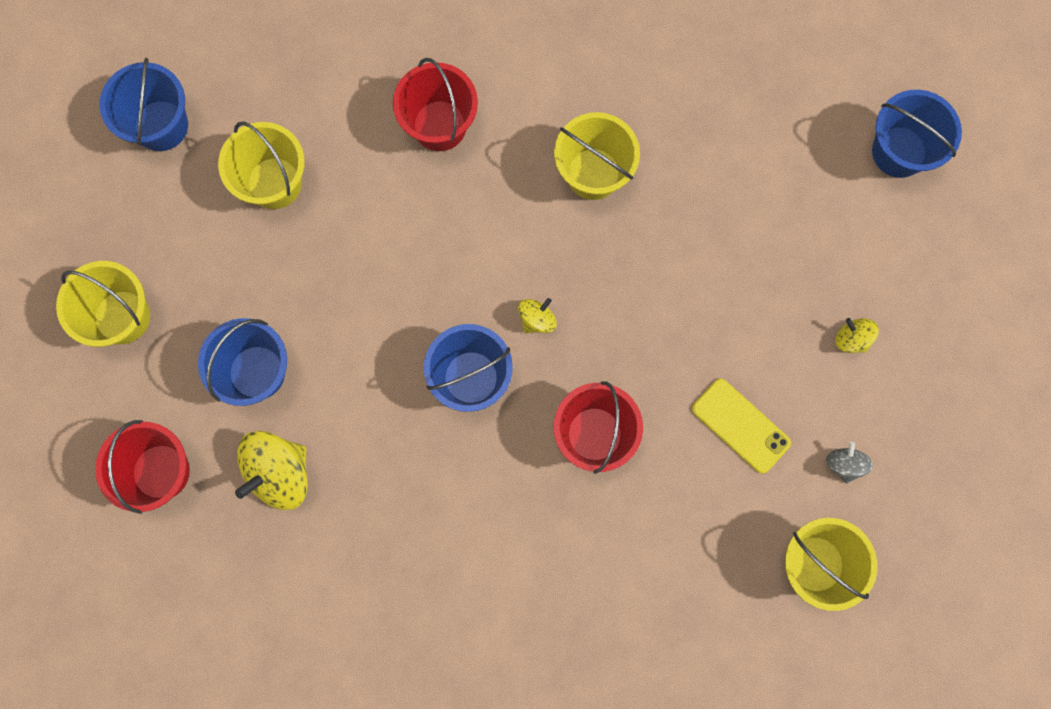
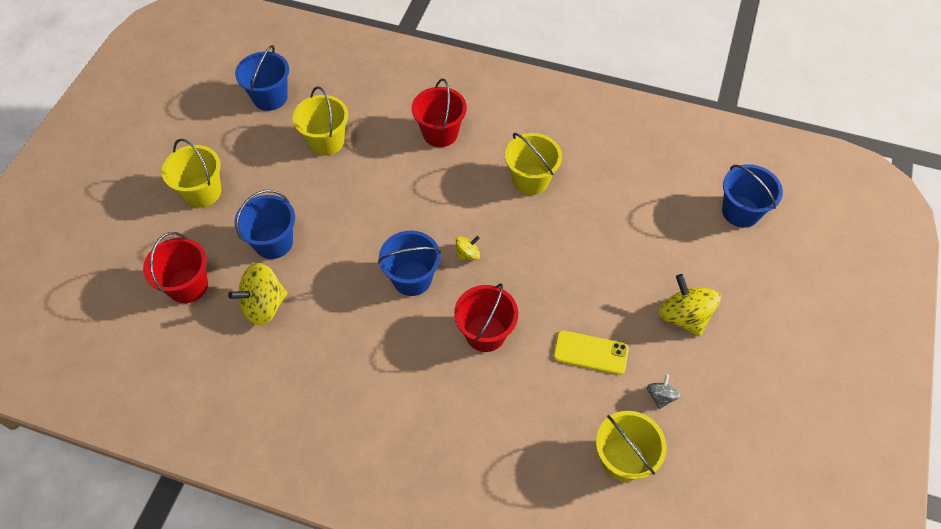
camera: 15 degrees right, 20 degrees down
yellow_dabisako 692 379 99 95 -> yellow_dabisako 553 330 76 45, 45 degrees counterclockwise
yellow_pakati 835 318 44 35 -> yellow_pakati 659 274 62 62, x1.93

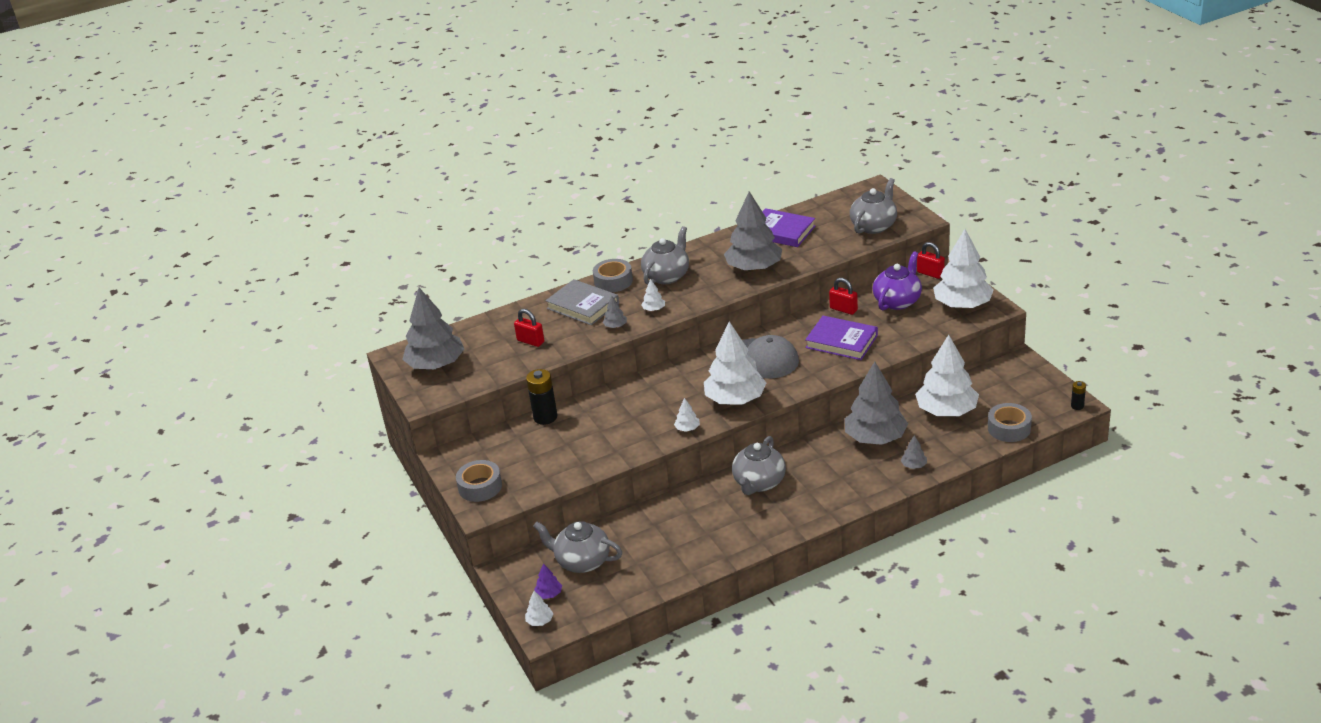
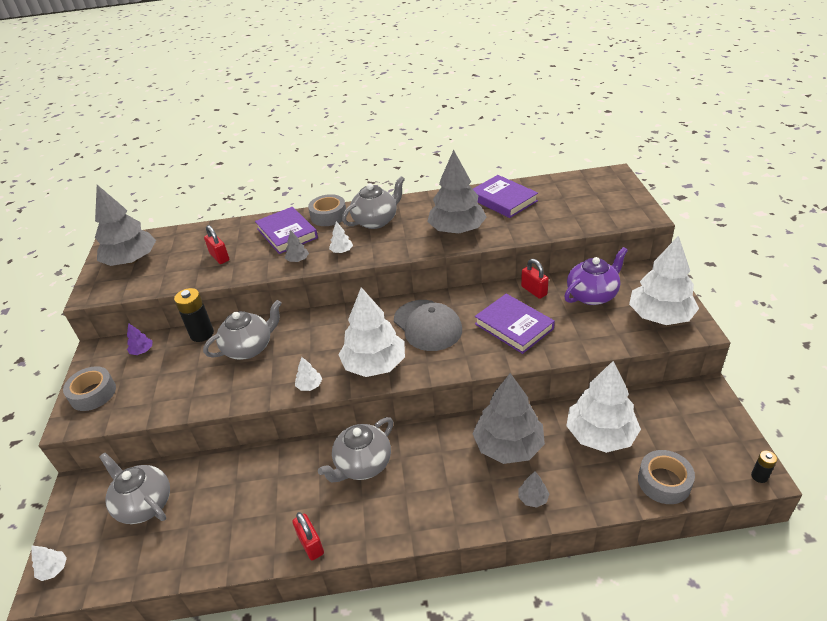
camera: 20 degrees right, 5 degrees up
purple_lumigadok 534 563 28 36 -> purple_lumigadok 127 323 26 32, shifted
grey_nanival 850 178 47 56 -> grey_nanival 203 300 78 60, shifted
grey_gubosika 546 279 73 46 -> purple_gubosika 255 207 63 47
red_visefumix 917 242 28 37 -> red_visefumix 292 512 32 49, shifted

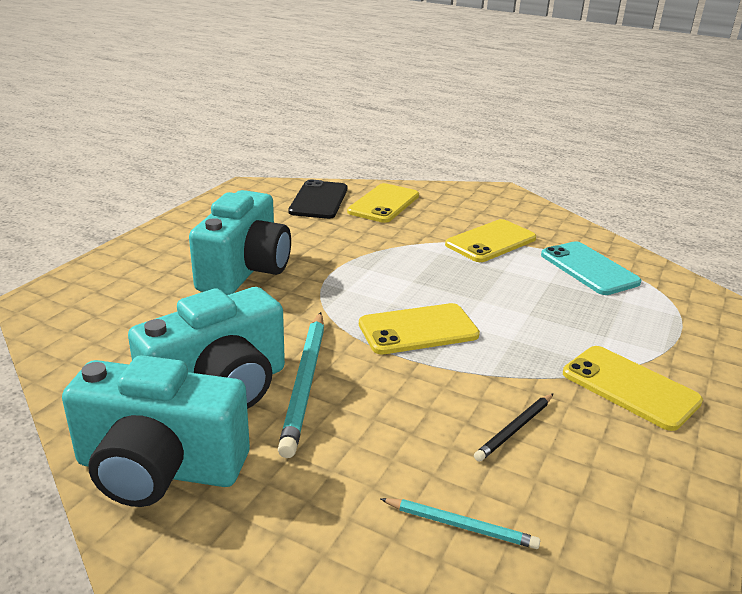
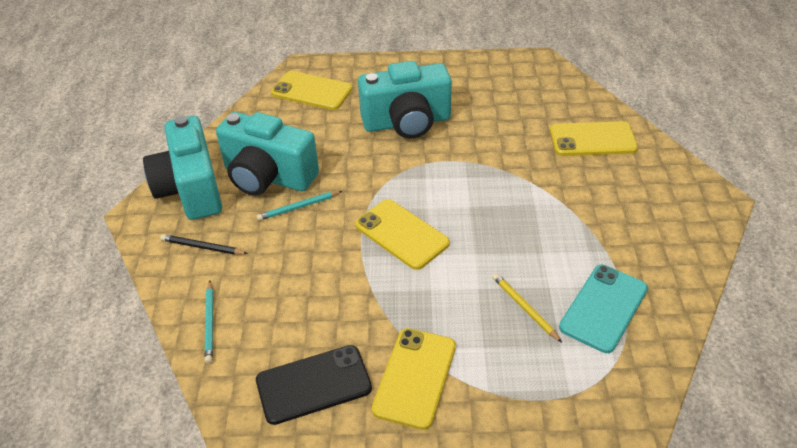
camera: 65 degrees right, 15 degrees up
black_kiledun 474 393 80 69 -> black_kiledun 160 234 88 21, shifted
black_dabisako 289 179 58 40 -> black_dabisako 256 345 116 80, shifted
turquoise_kiledun 278 312 46 146 -> turquoise_kiledun 257 191 85 30, x0.56
yellow_dabisako 445 219 91 43 -> yellow_dabisako 271 71 81 39, shifted
none -> yellow_kiledun 492 273 70 69

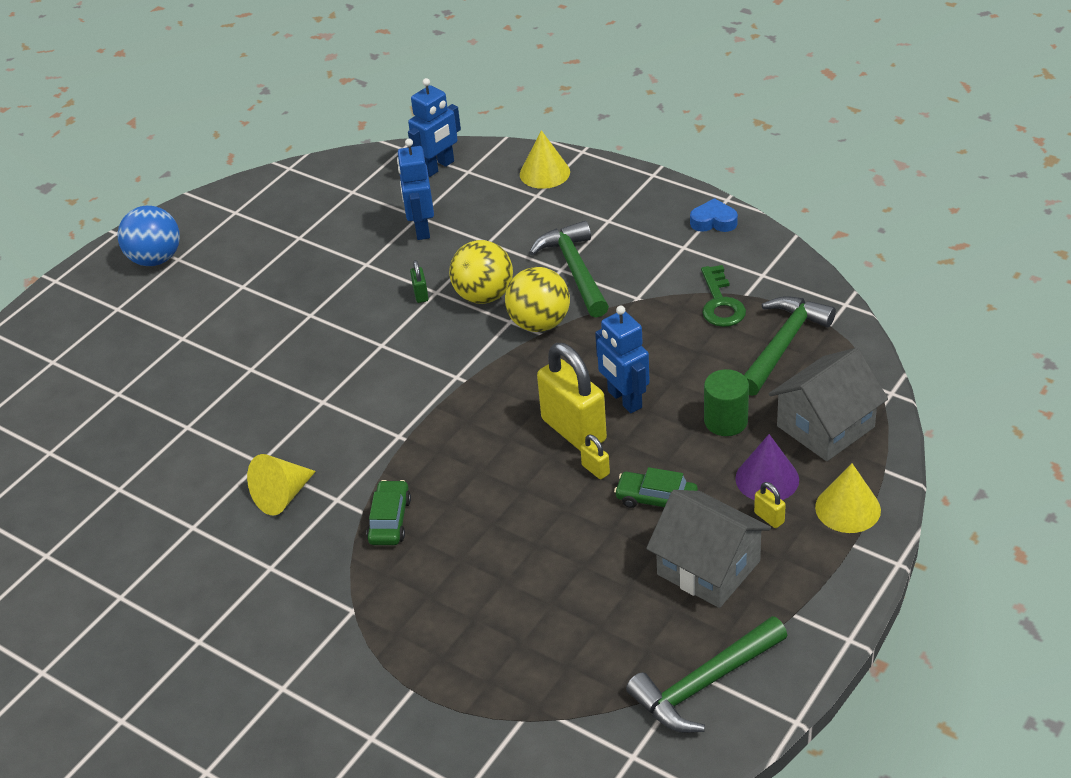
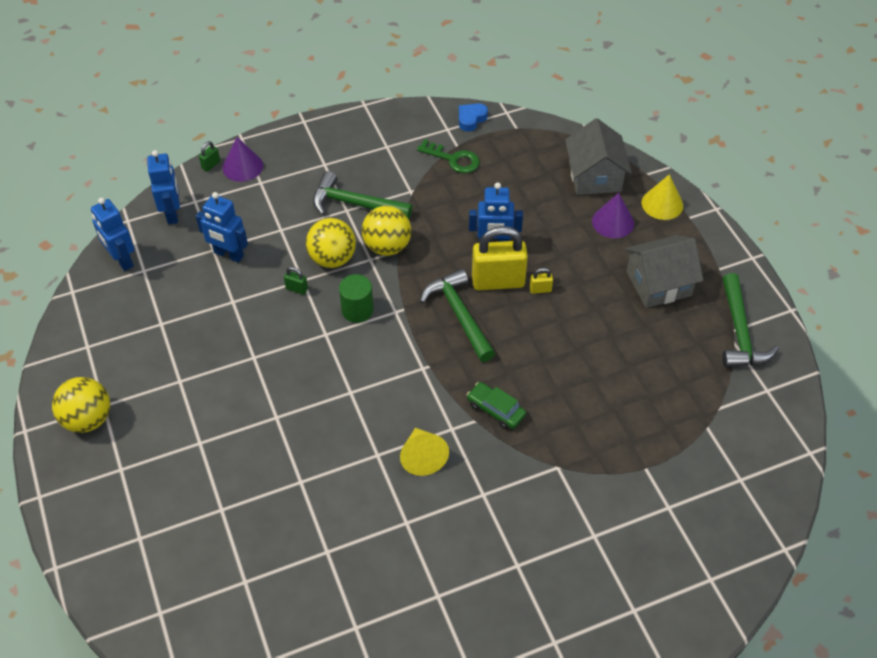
camera: 60 degrees left, 10 degrees up
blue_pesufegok 118 205 62 61 -> yellow_pesufegok 52 377 58 56
none -> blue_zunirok 91 198 44 73
none -> green_visefumix 199 141 21 31
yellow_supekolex 520 130 50 59 -> purple_supekolex 222 137 41 45
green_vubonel 704 369 45 67 -> green_vubonel 339 274 35 49, shifted
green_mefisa 744 296 92 100 -> green_mefisa 420 269 75 93, shifted
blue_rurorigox 690 198 48 34 -> blue_rurorigox 459 103 29 29, shifted
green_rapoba 614 467 84 41 -> none
yellow_visefumix 754 482 32 46 -> none

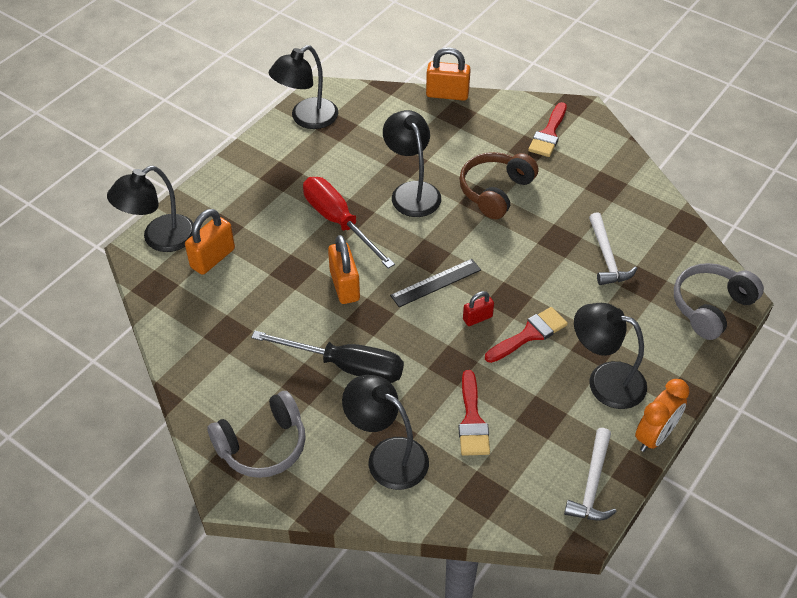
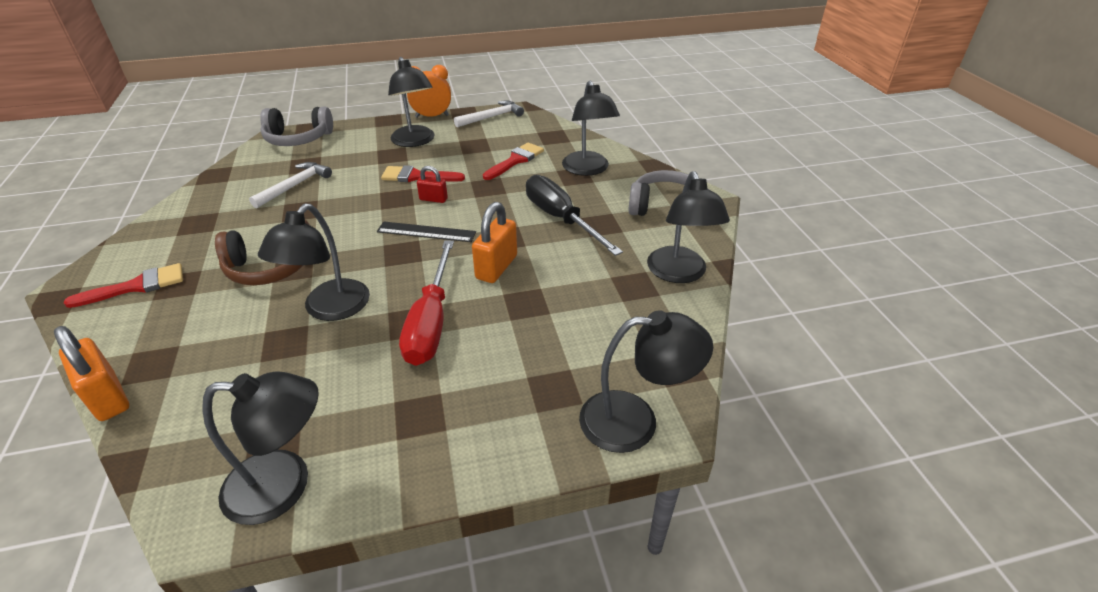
camera: 140 degrees left, 10 degrees down
none -> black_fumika 647 171 83 112
orange_visefumix 185 209 50 66 -> none

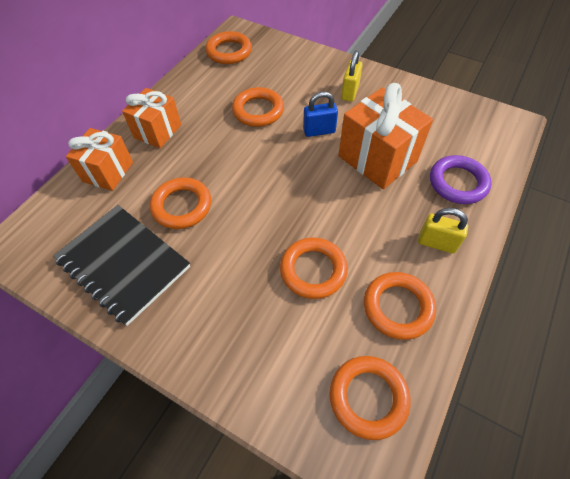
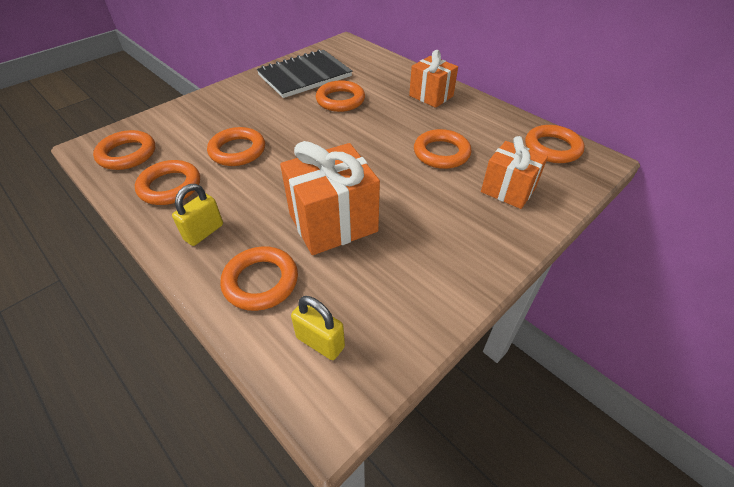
camera: 105 degrees right, 10 degrees down
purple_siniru 430 155 62 49 -> orange_siniru 220 246 78 65
yellow_visefumix 341 51 22 51 -> yellow_visefumix 291 296 54 64, shifted
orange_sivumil 66 128 67 63 -> orange_sivumil 481 136 67 73, shifted
blue_visefumix 303 92 35 45 -> none

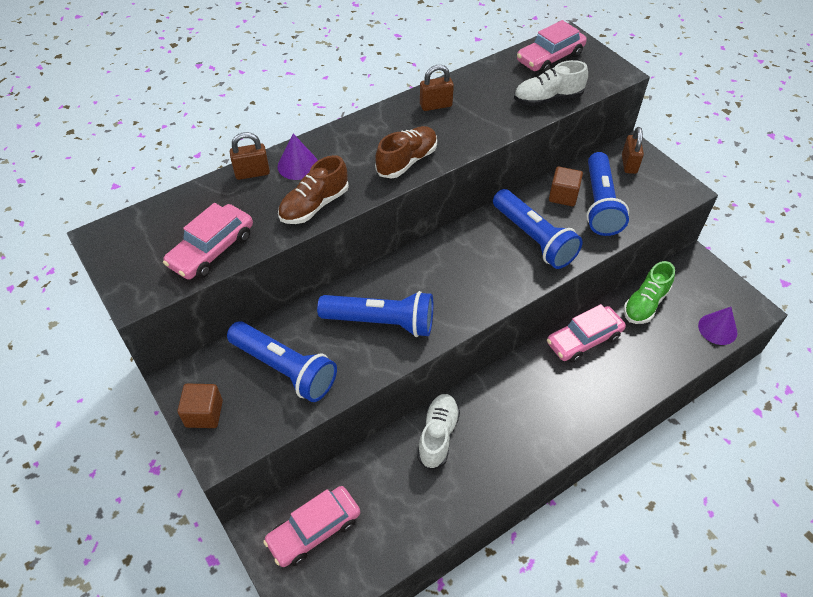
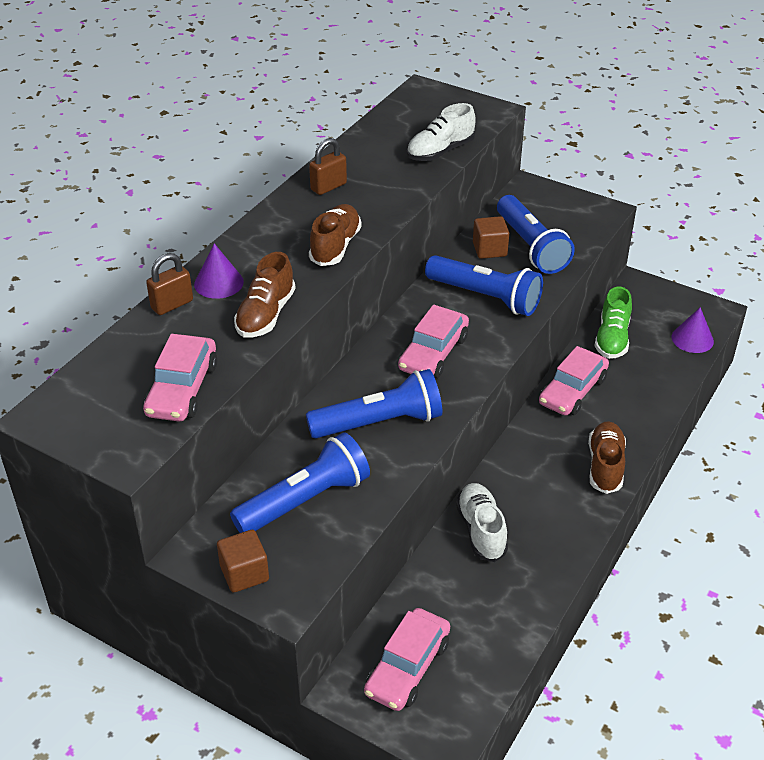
camera: 25 degrees left, 10 degrees down
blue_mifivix 227 321 110 81 -> blue_mifivix 230 432 140 101, 45 degrees counterclockwise
pink_rapoba 517 20 70 53 -> pink_rapoba 398 305 71 73, shifted
none -> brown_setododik 588 422 38 72
brown_visefumix 622 127 22 47 -> none

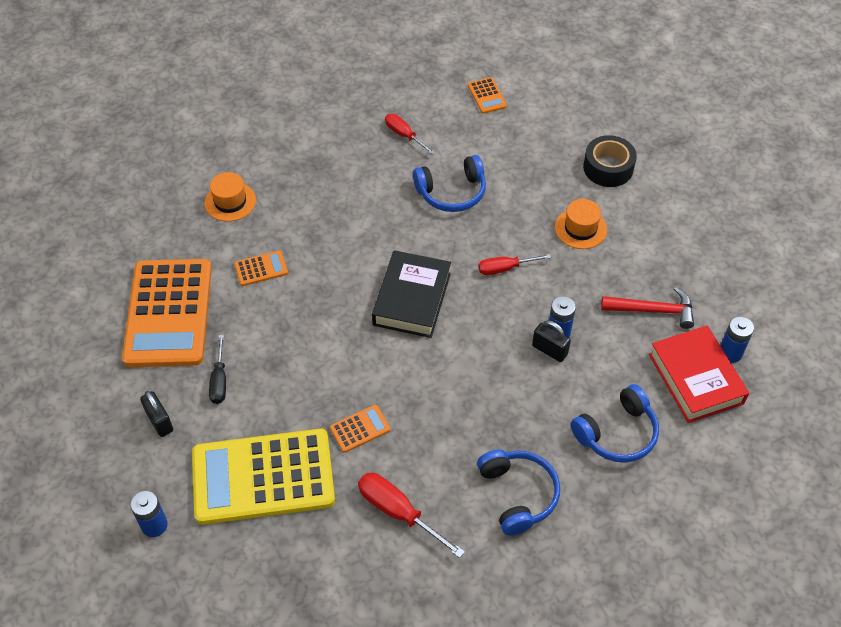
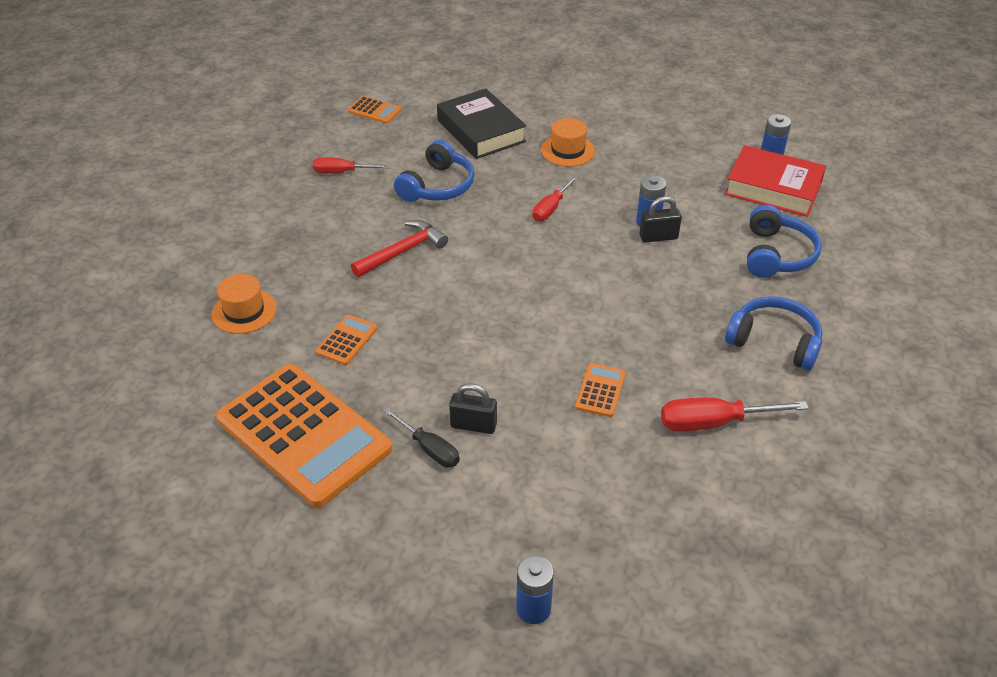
camera: 45 degrees left, 10 degrees down
red_mefisa 601 287 93 42 -> red_mefisa 351 220 97 57, shifted
black_gubosika 372 250 79 88 -> black_gubosika 437 89 89 70, shifted
black_visefumix 140 391 33 46 -> black_visefumix 449 384 48 50, shifted
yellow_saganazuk 192 429 143 96 -> none
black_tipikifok 583 135 54 52 -> none

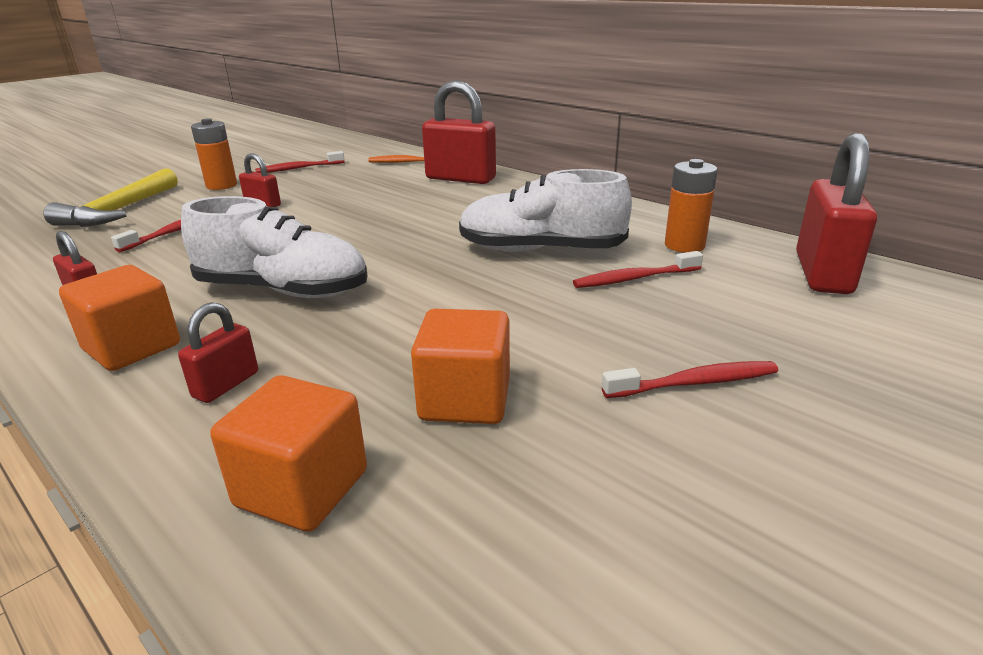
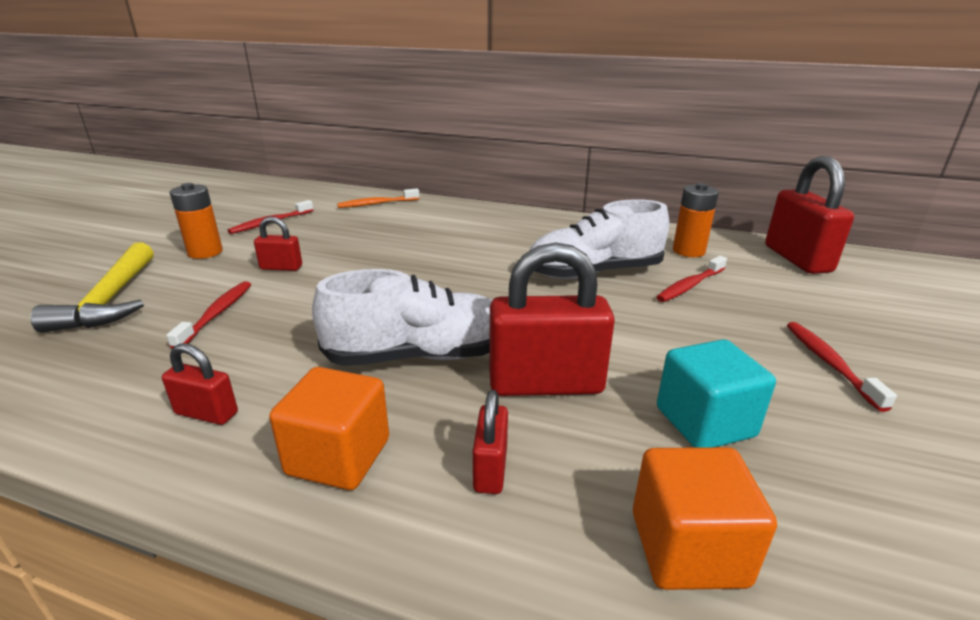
camera: 25 degrees left, 0 degrees up
red_visefumix 422 80 74 104 -> red_visefumix 489 242 126 154, shifted
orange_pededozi 411 309 99 115 -> turquoise_pededozi 657 339 119 109
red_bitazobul 602 361 176 37 -> red_bitazobul 787 322 110 90, 60 degrees counterclockwise

